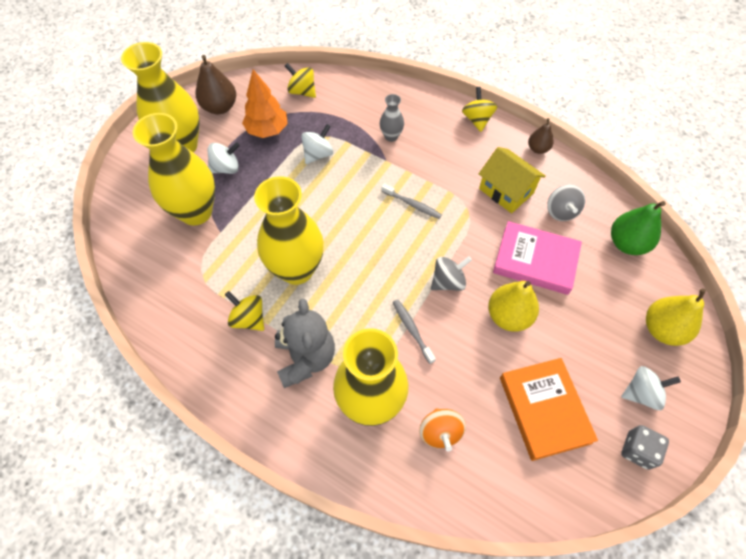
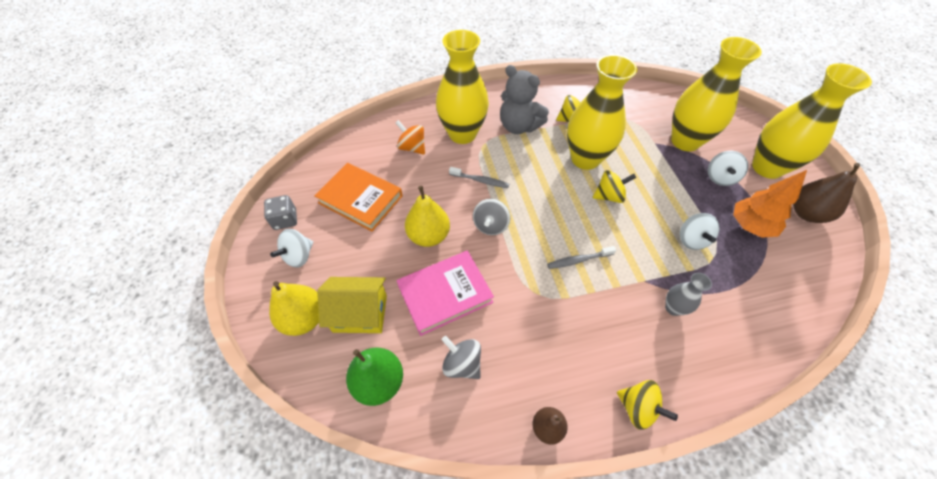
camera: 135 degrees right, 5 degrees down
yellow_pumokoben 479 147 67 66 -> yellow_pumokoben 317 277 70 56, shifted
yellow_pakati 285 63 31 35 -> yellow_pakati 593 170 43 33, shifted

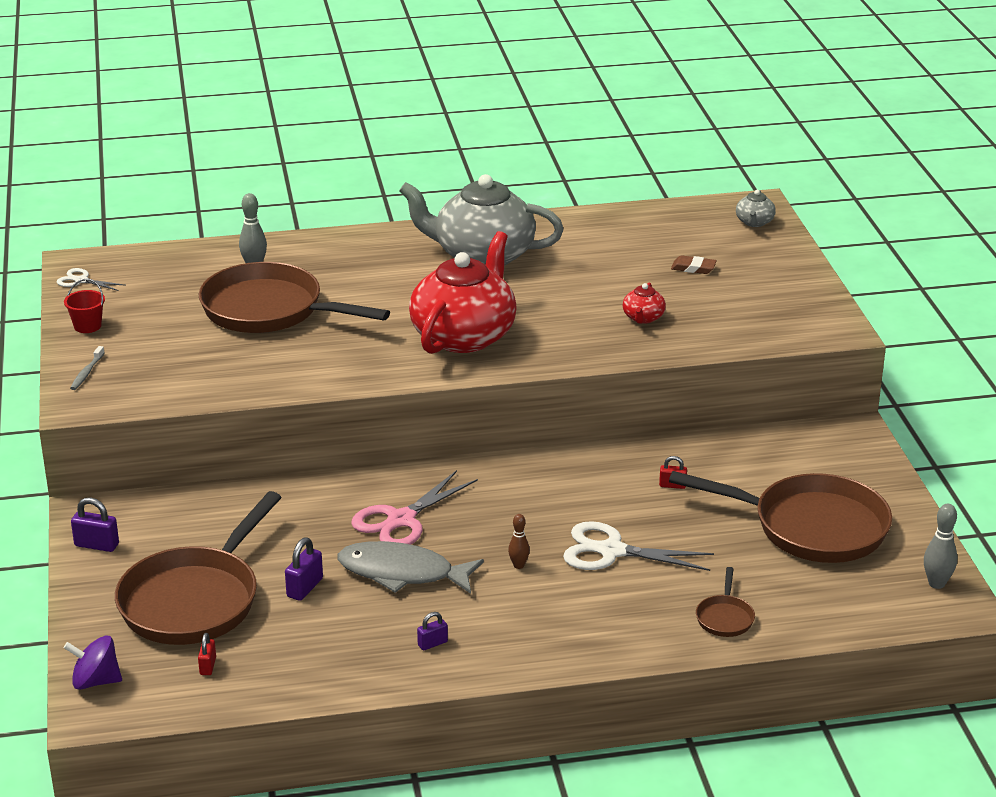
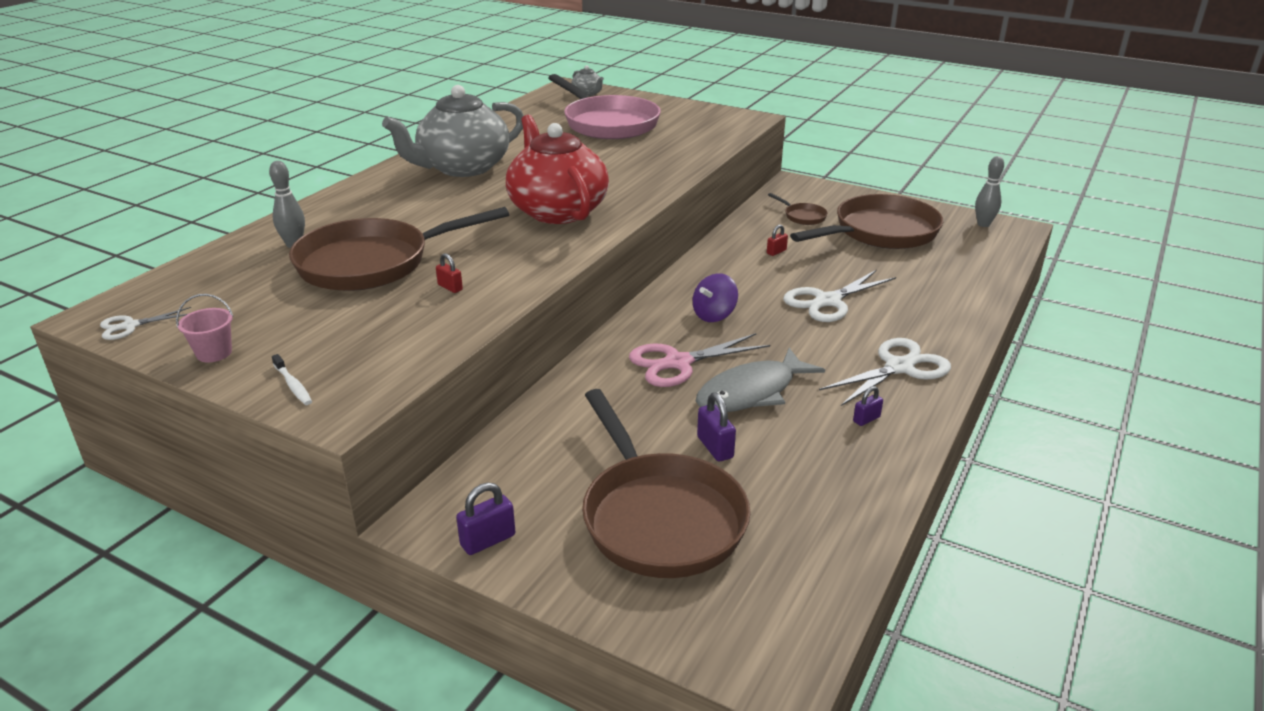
camera: 50 degrees left, 0 degrees up
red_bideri 64 279 41 54 -> pink_bideri 176 294 57 68
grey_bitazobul 70 346 34 44 -> white_bitazobul 272 354 40 51
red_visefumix 198 633 18 42 -> red_visefumix 436 253 27 40, shifted
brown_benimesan 671 255 46 19 -> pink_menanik 549 74 112 65
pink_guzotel 351 470 127 75 -> pink_guzotel 629 333 141 54, 75 degrees clockwise
purple_pakati 64 635 58 55 -> purple_pakati 693 273 45 49, shifted
brown_menanik 696 567 59 70 -> brown_menanik 768 193 60 32, shifted
none -> white_guzotel 819 338 132 68
purple_visefumix 417 612 31 39 -> purple_visefumix 853 386 30 40, 45 degrees clockwise
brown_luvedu 508 514 22 55 -> none
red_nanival 623 283 43 41 -> none

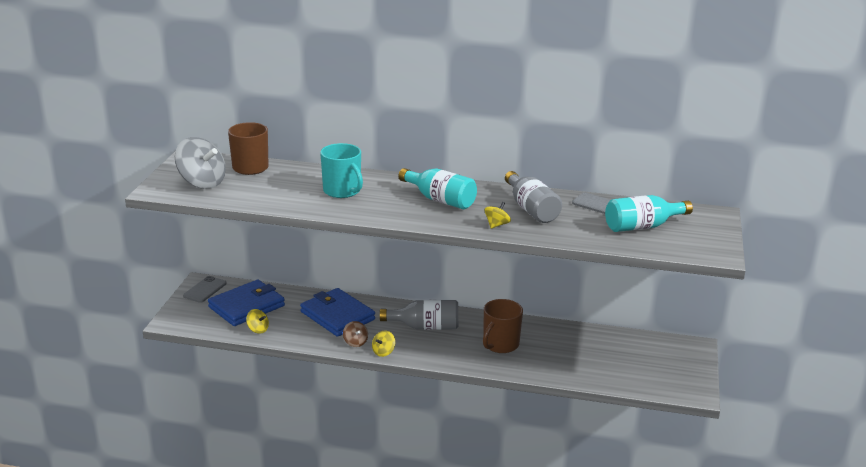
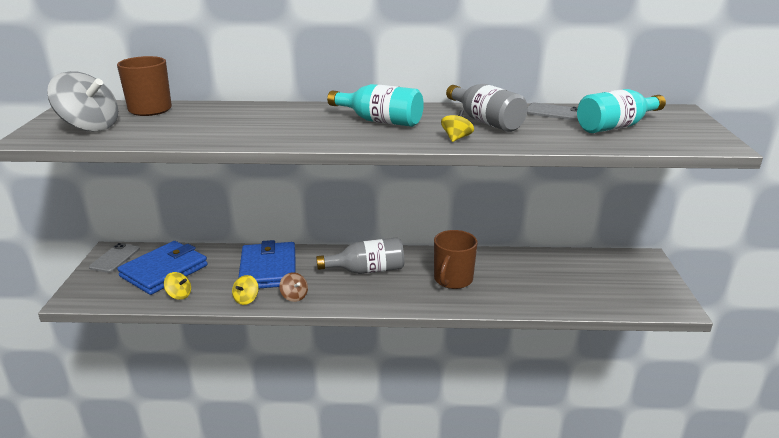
camera: 10 degrees left, 0 degrees up
yellow_pakati 372 331 23 26 -> yellow_pakati 232 275 27 30, shifted
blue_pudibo 300 288 75 49 -> blue_pudibo 238 240 58 48, 45 degrees clockwise
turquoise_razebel 320 143 43 55 -> none

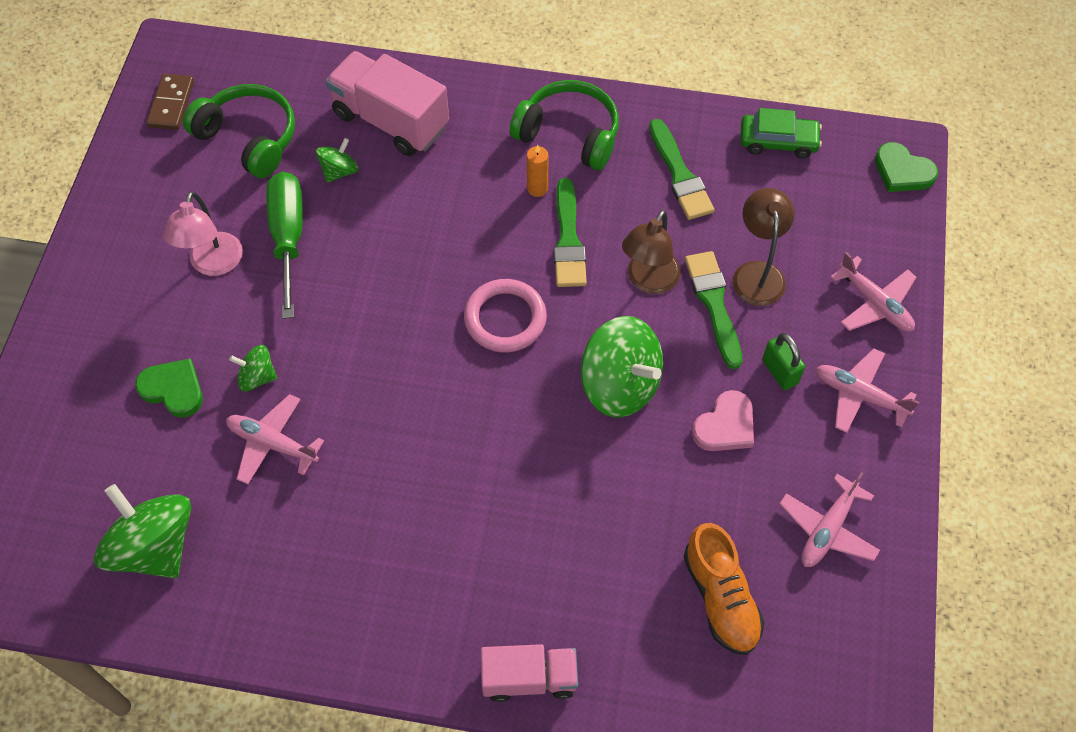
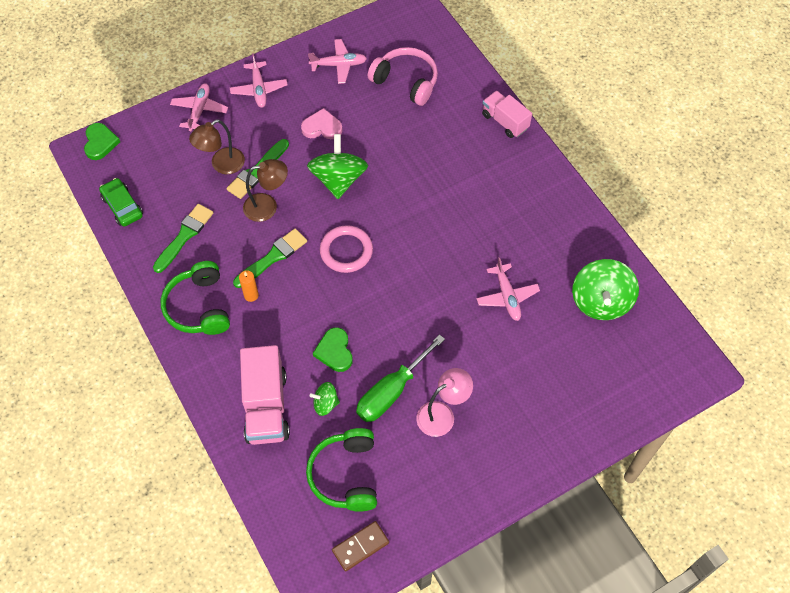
camera: 130 degrees left, 0 degrees up
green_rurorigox 135 358 68 60 -> green_rurorigox 313 327 40 45, shifted
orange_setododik 684 523 80 132 -> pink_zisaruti 368 47 70 59
green_pakati 229 345 48 47 -> none
green_visefumix 762 333 43 57 -> none

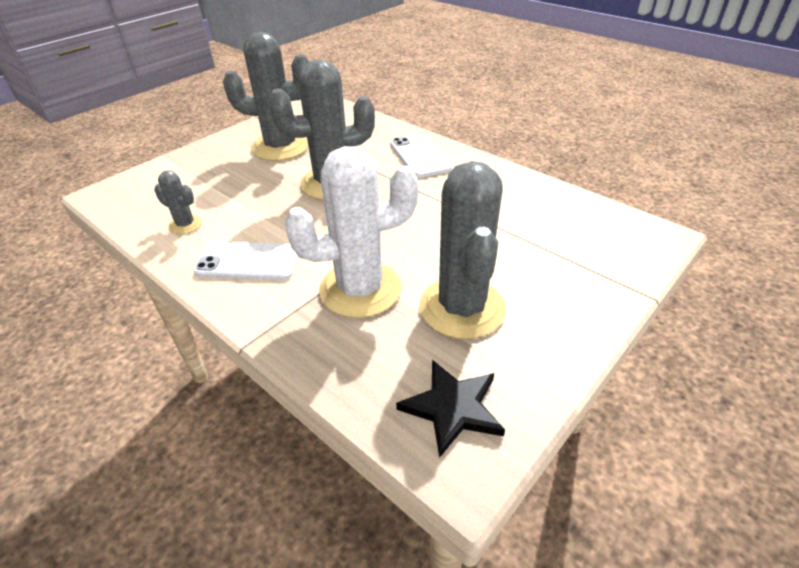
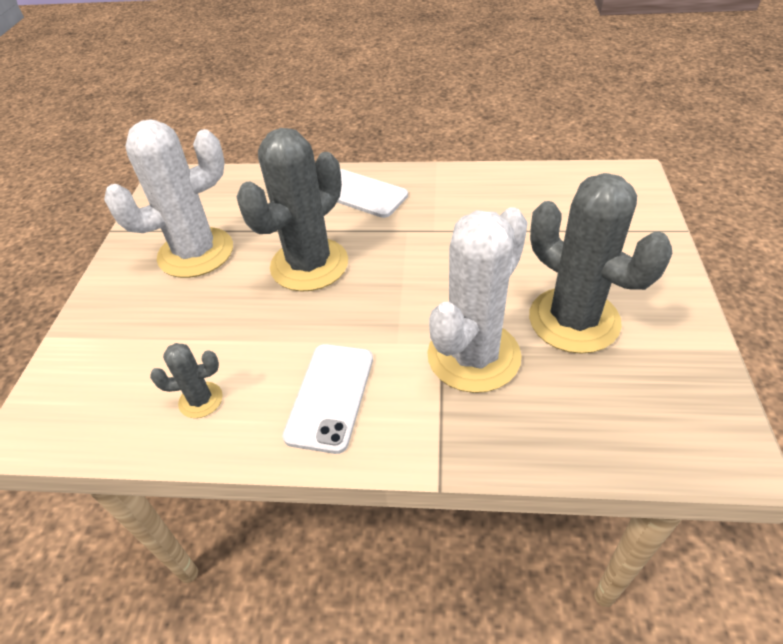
camera: 35 degrees left, 5 degrees up
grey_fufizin 223 32 87 129 -> white_fufizin 104 119 129 159
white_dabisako 193 241 106 39 -> white_dabisako 282 344 91 110, 45 degrees counterclockwise
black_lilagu 396 360 109 98 -> none

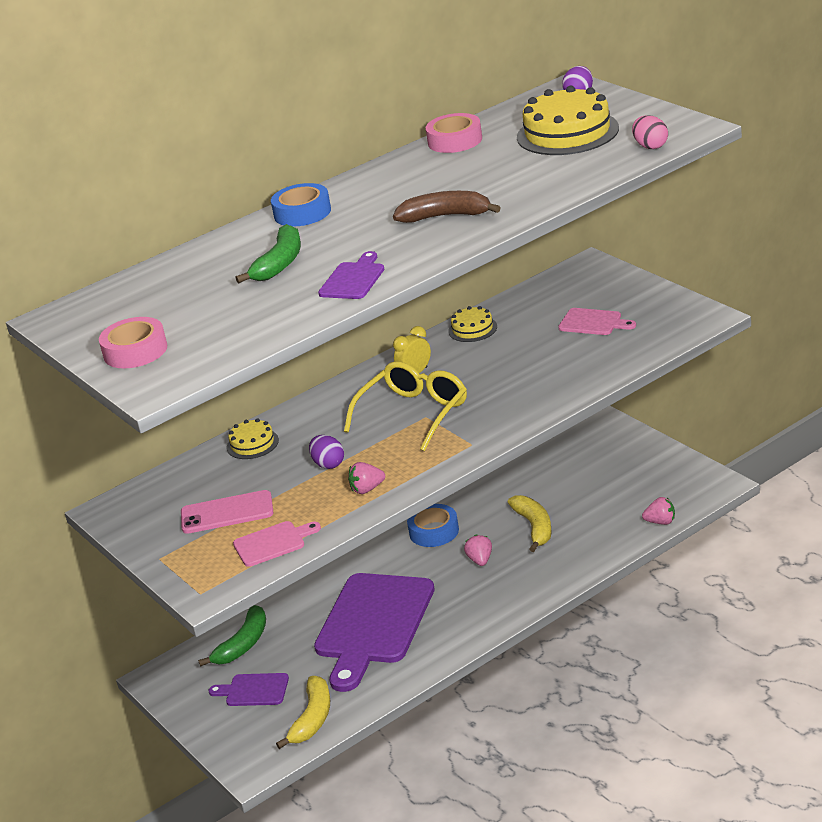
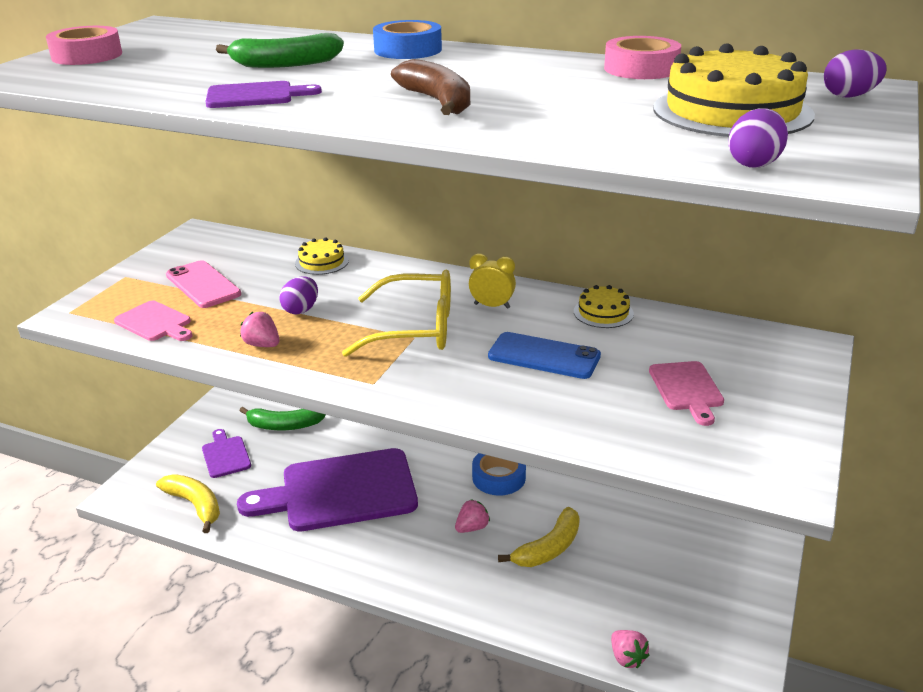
camera: 55 degrees right, 0 degrees up
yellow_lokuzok 276 676 54 73 -> yellow_lokuzok 156 474 64 59, 120 degrees counterclockwise
none -> blue_dabisako 488 332 113 47
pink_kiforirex 632 115 36 34 -> purple_kiforirex 728 109 60 59

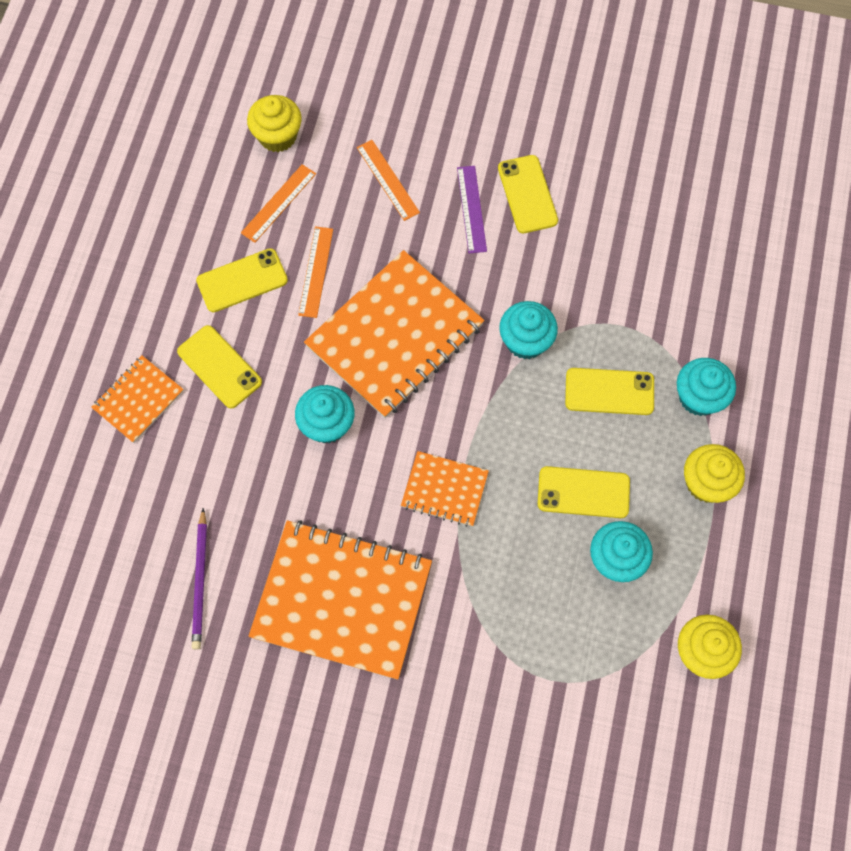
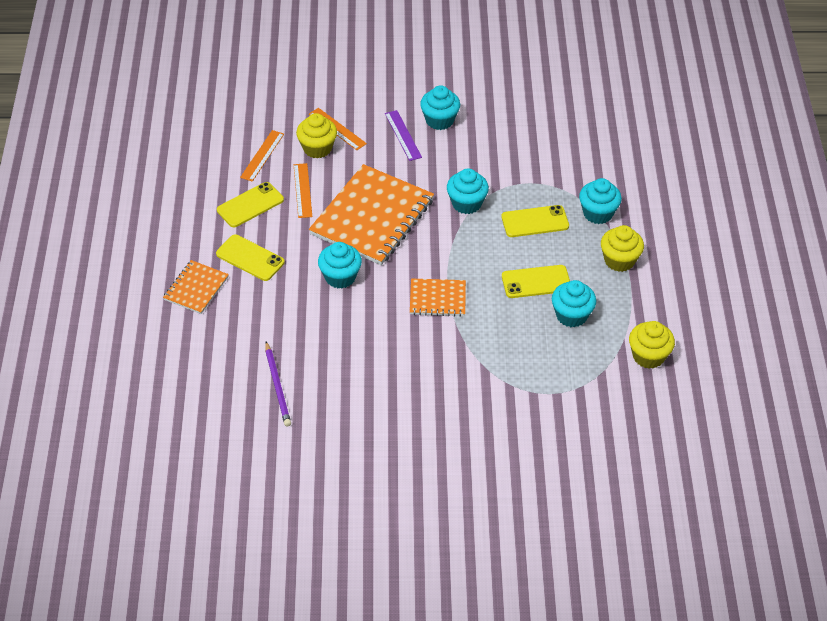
camera: 15 degrees left, 20 degrees down
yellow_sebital 247 95 55 57 -> yellow_sebital 296 113 41 46, shifted
yellow_dabisako 498 155 60 78 -> turquoise_sebital 420 85 40 45
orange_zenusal 248 520 184 160 -> none

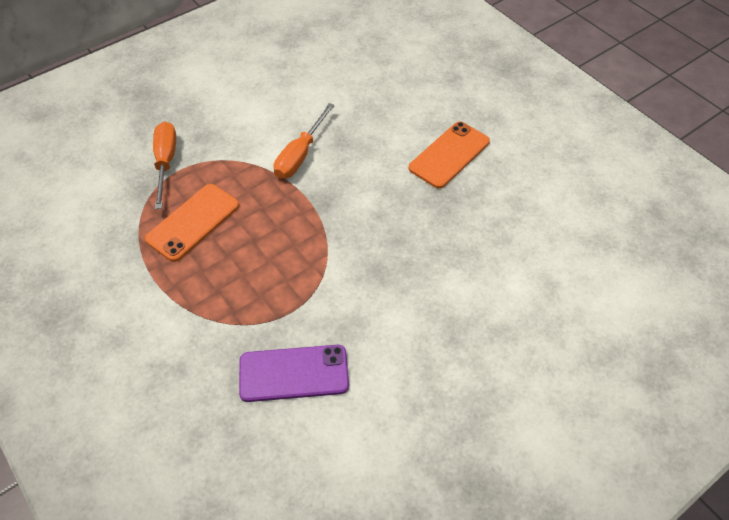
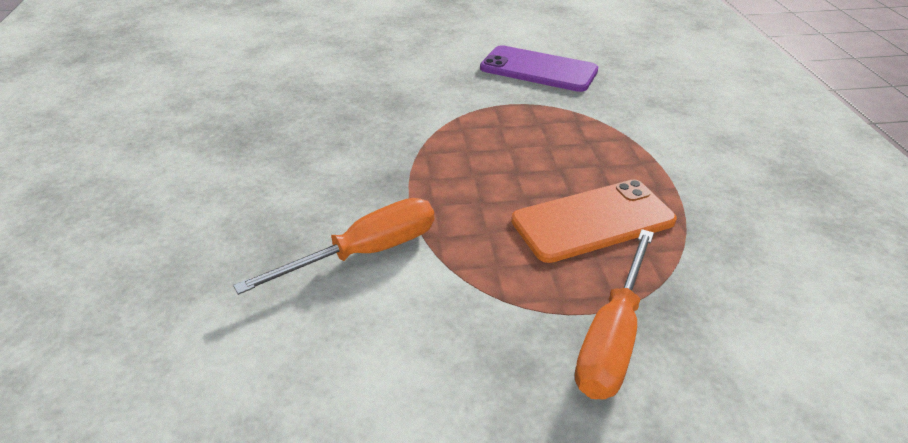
camera: 150 degrees left, 15 degrees down
orange_dabisako 409 122 81 67 -> none

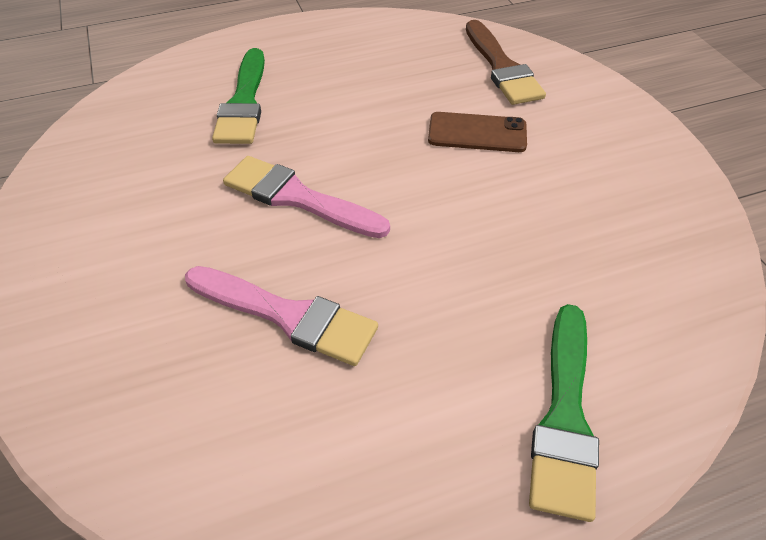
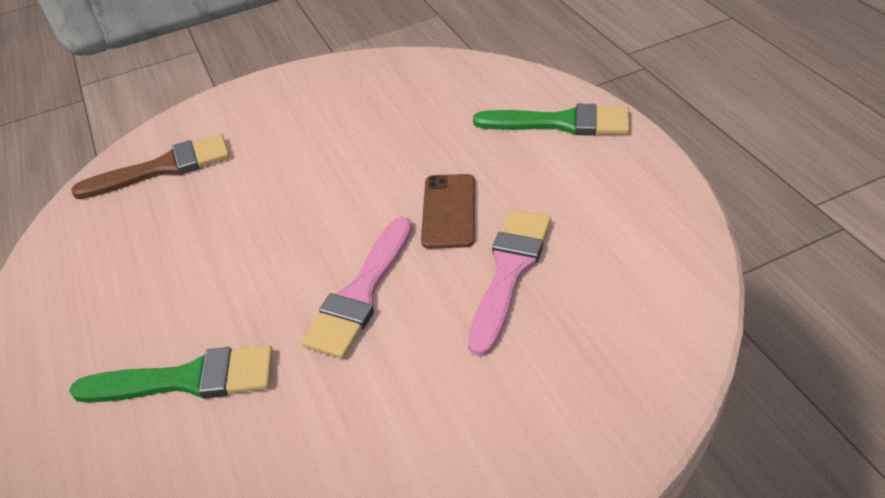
camera: 90 degrees left, 5 degrees down
brown_dabisako 428 112 99 40 -> brown_dabisako 421 174 54 75, shifted

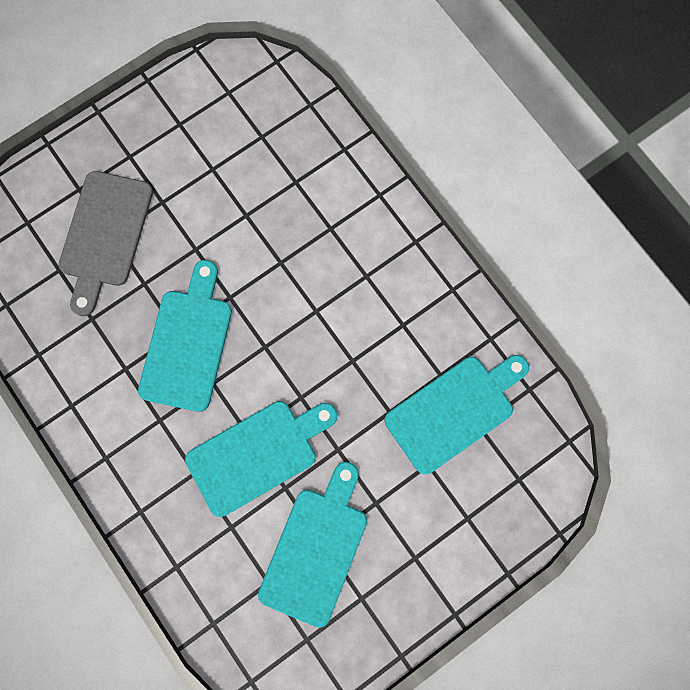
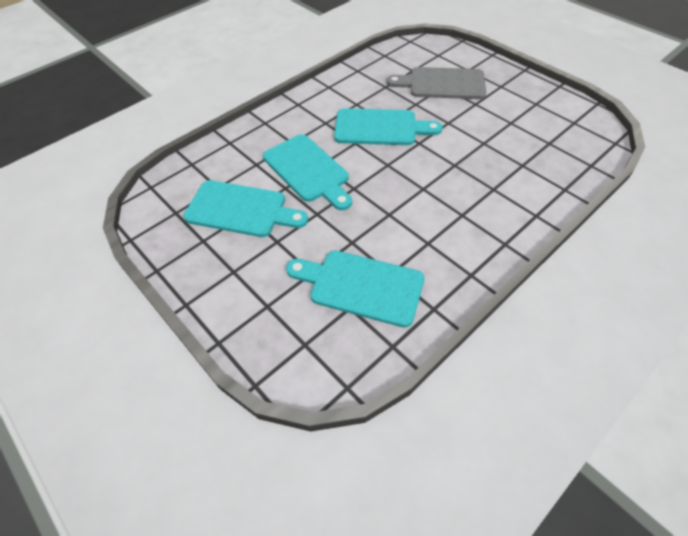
camera: 85 degrees right, 25 degrees down
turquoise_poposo 385 355 144 119 -> turquoise_poposo 286 250 138 77, 150 degrees clockwise

